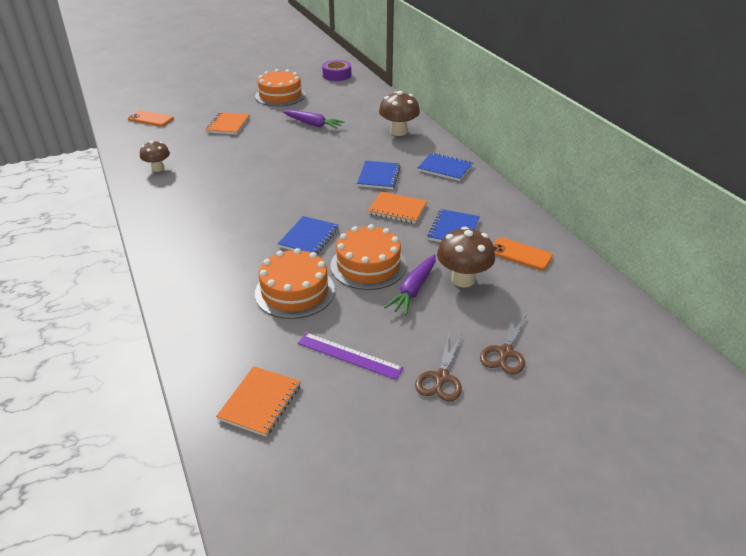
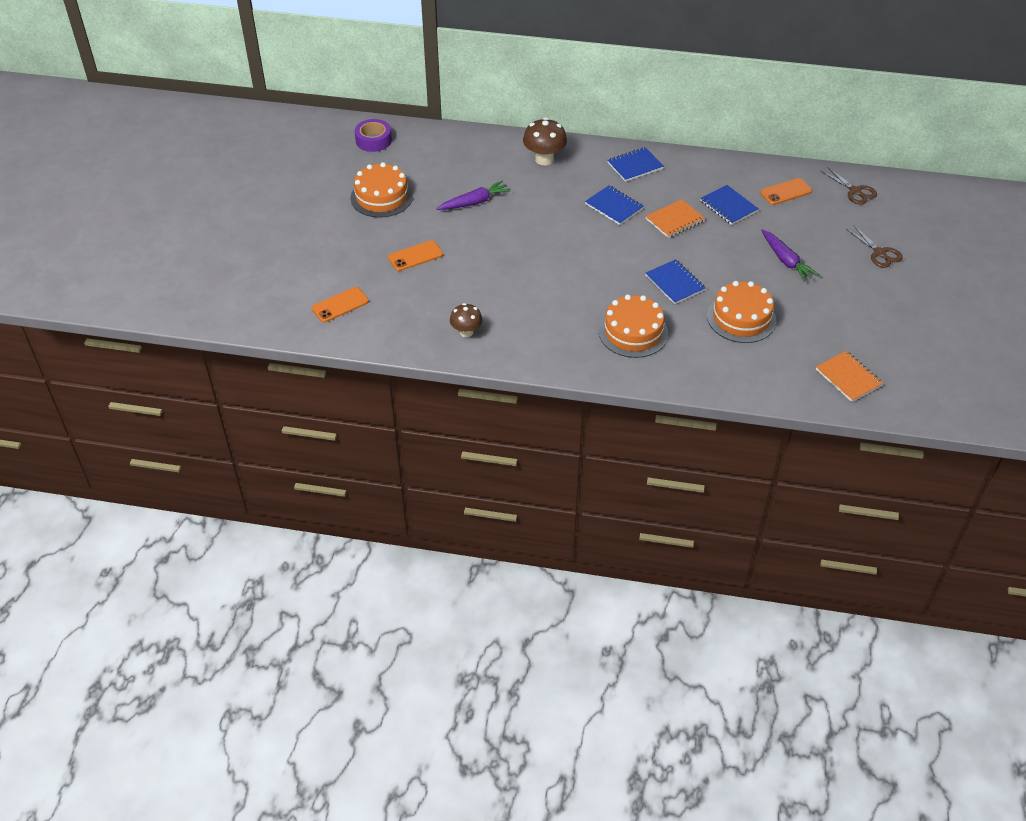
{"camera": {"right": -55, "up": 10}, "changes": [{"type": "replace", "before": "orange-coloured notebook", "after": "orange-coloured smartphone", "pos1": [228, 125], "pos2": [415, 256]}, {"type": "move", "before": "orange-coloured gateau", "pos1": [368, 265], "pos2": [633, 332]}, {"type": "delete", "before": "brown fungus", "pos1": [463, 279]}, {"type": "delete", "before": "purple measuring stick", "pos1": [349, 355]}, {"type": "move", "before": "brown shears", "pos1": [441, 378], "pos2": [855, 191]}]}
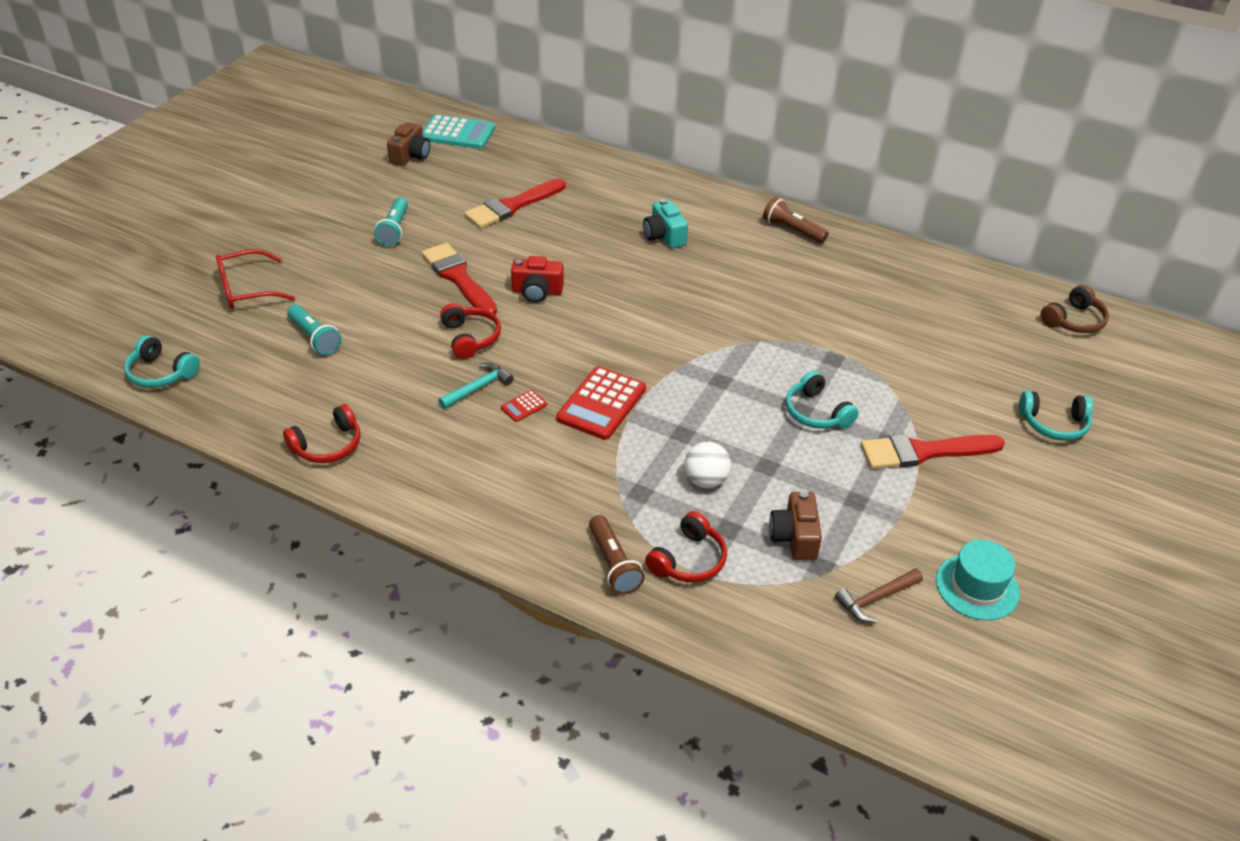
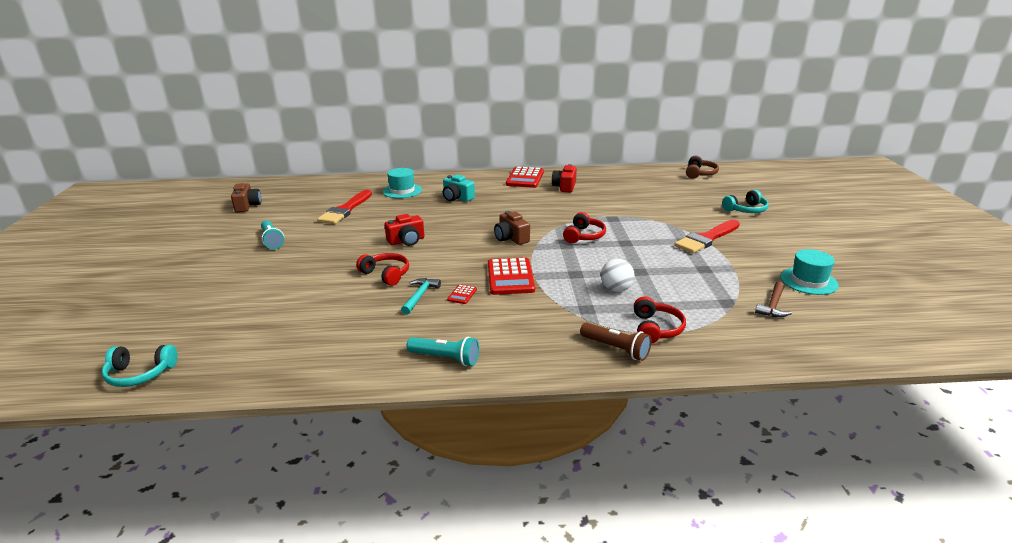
{"camera": {"right": -30, "up": -15}, "changes": [{"type": "delete", "before": "turquoise adding machine", "pos1": [457, 133]}, {"type": "replace", "before": "brown flashlight", "after": "crimson adding machine", "pos1": [792, 230], "pos2": [525, 178]}, {"type": "delete", "before": "crimson paint brush", "pos1": [458, 278]}, {"type": "delete", "before": "crimson spectacles", "pos1": [246, 289]}, {"type": "move", "before": "turquoise flashlight", "pos1": [315, 338], "pos2": [445, 358]}, {"type": "delete", "before": "turquoise over-ear headphones", "pos1": [816, 412]}, {"type": "move", "before": "crimson over-ear headphones", "pos1": [328, 445], "pos2": [584, 236]}, {"type": "move", "before": "brown camera", "pos1": [794, 537], "pos2": [511, 238]}, {"type": "insert", "after": "crimson camera", "pos2": [564, 187]}, {"type": "insert", "after": "turquoise top hat", "pos2": [402, 191]}]}
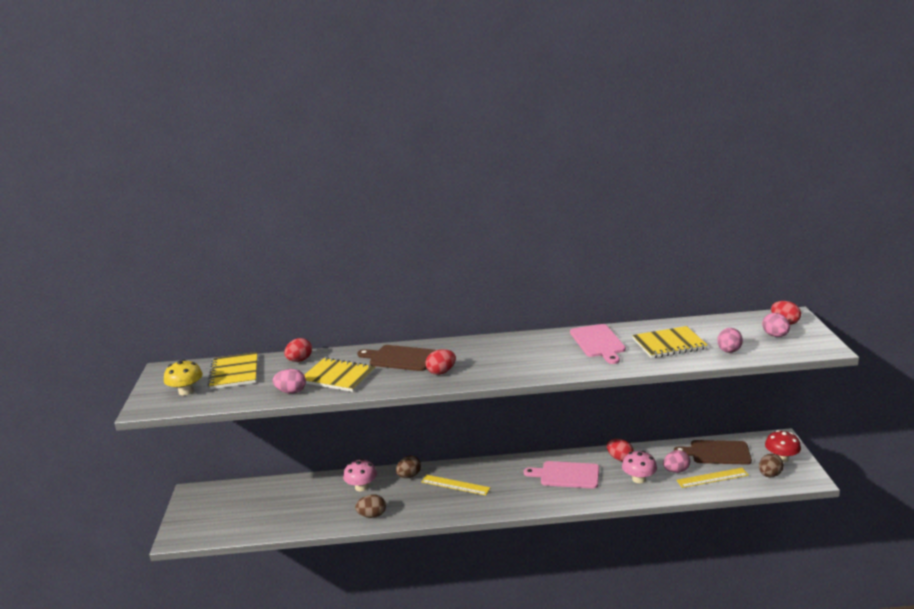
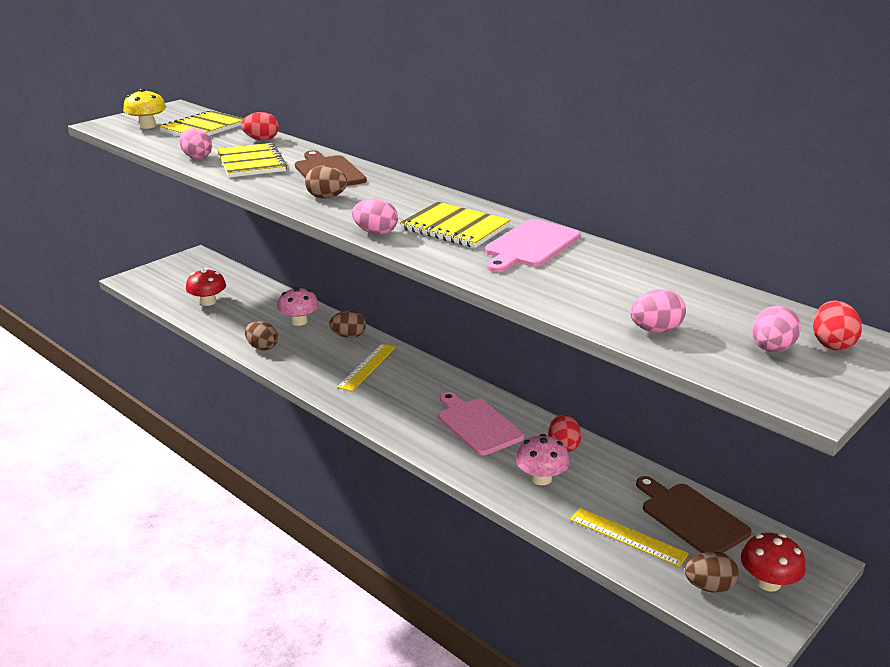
{"camera": {"right": 45, "up": 5}, "changes": [{"type": "move", "before": "yellow notebook", "pos1": [669, 344], "pos2": [455, 228]}, {"type": "recolor", "before": "crimson toy egg", "after": "brown toy egg", "pos1": [441, 372], "pos2": [326, 197]}, {"type": "move", "before": "rosy toy egg", "pos1": [676, 470], "pos2": [375, 233]}, {"type": "rotate", "before": "yellow measuring stick", "pos1": [455, 485], "pos2": [367, 367], "turn": 45}, {"type": "insert", "after": "crimson fungus", "pos2": [208, 302]}]}
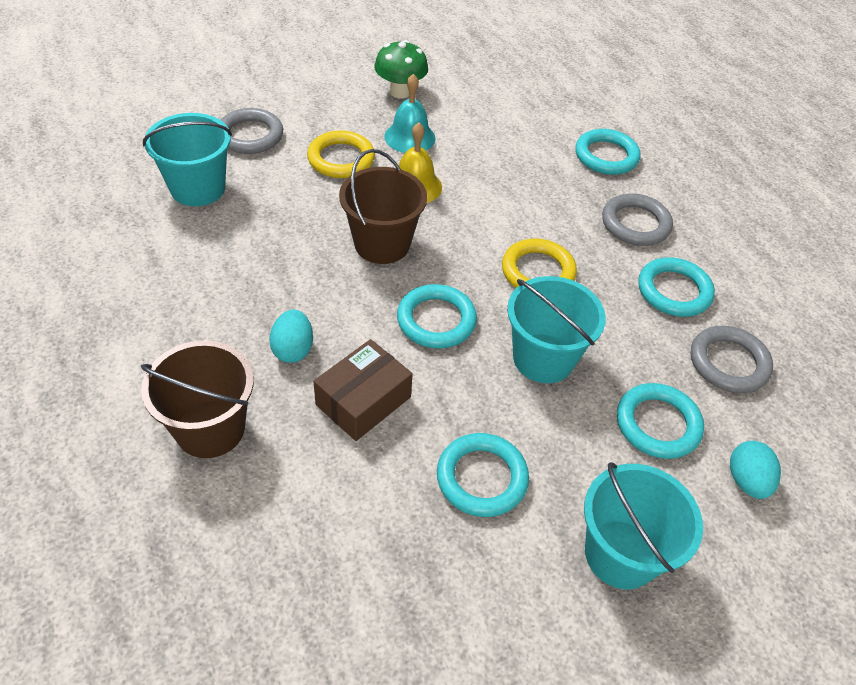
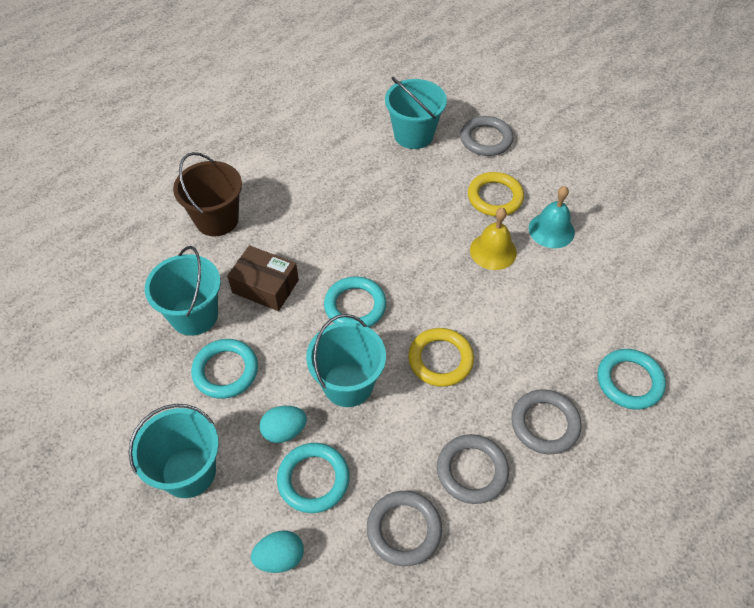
{"camera": {"right": 75, "up": 5}, "changes": [{"type": "delete", "before": "green fungus", "pos1": [400, 92]}, {"type": "delete", "before": "brown bucket", "pos1": [382, 244]}, {"type": "recolor", "before": "turquoise hoop", "after": "grey hoop", "pos1": [674, 291], "pos2": [472, 471]}, {"type": "move", "before": "turquoise toy egg", "pos1": [293, 349], "pos2": [284, 431]}, {"type": "insert", "after": "turquoise bucket", "pos2": [194, 315]}]}
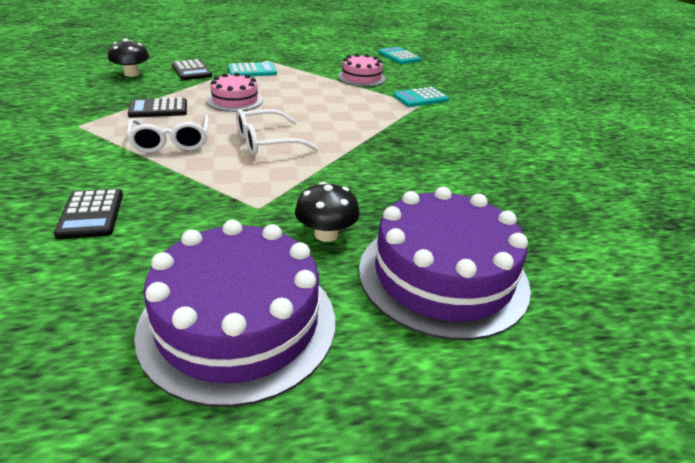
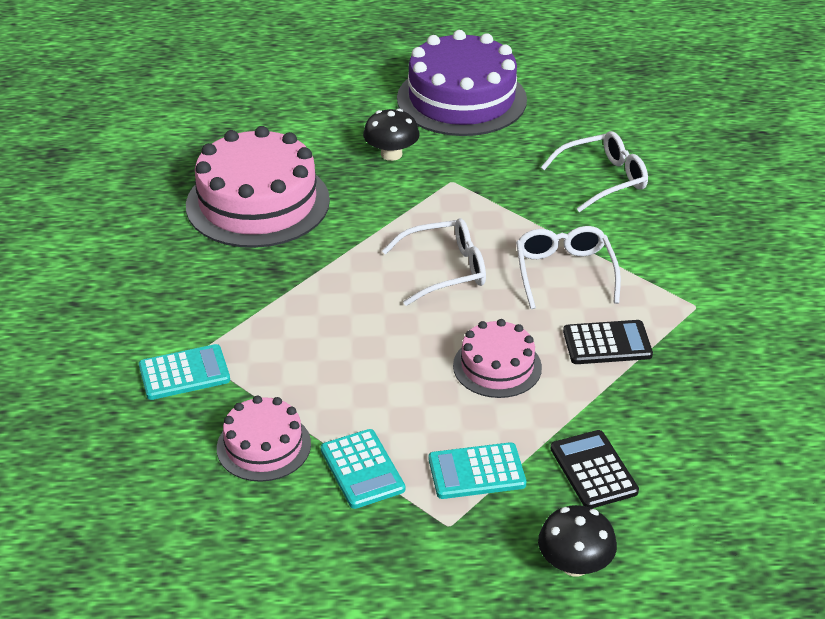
{"camera": {"right": -170, "up": 5}, "changes": [{"type": "move", "before": "jet-black fungus", "pos1": [132, 74], "pos2": [574, 564]}, {"type": "move", "before": "turquoise adding machine", "pos1": [399, 56], "pos2": [362, 469]}, {"type": "delete", "before": "purple gateau", "pos1": [442, 276]}, {"type": "replace", "before": "jet-black adding machine", "after": "white spectacles", "pos1": [91, 214], "pos2": [603, 179]}, {"type": "insert", "after": "rosy gateau", "pos2": [258, 203]}]}
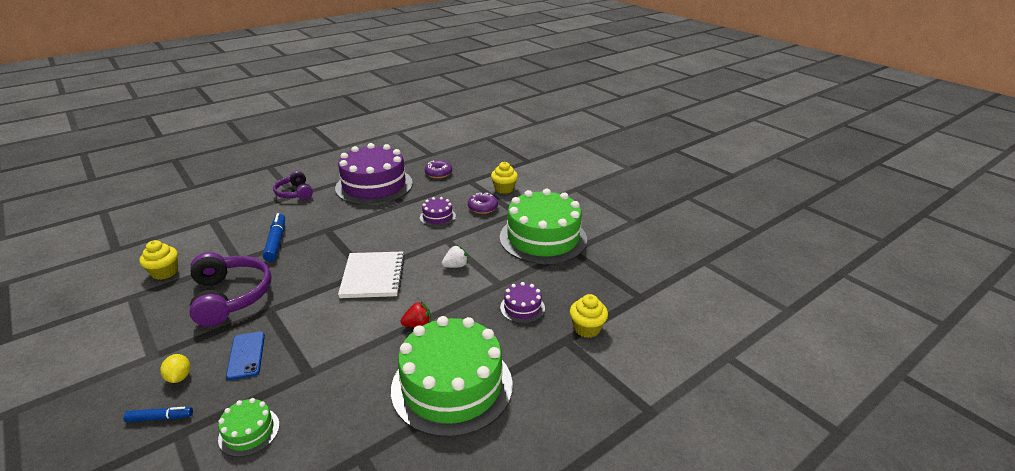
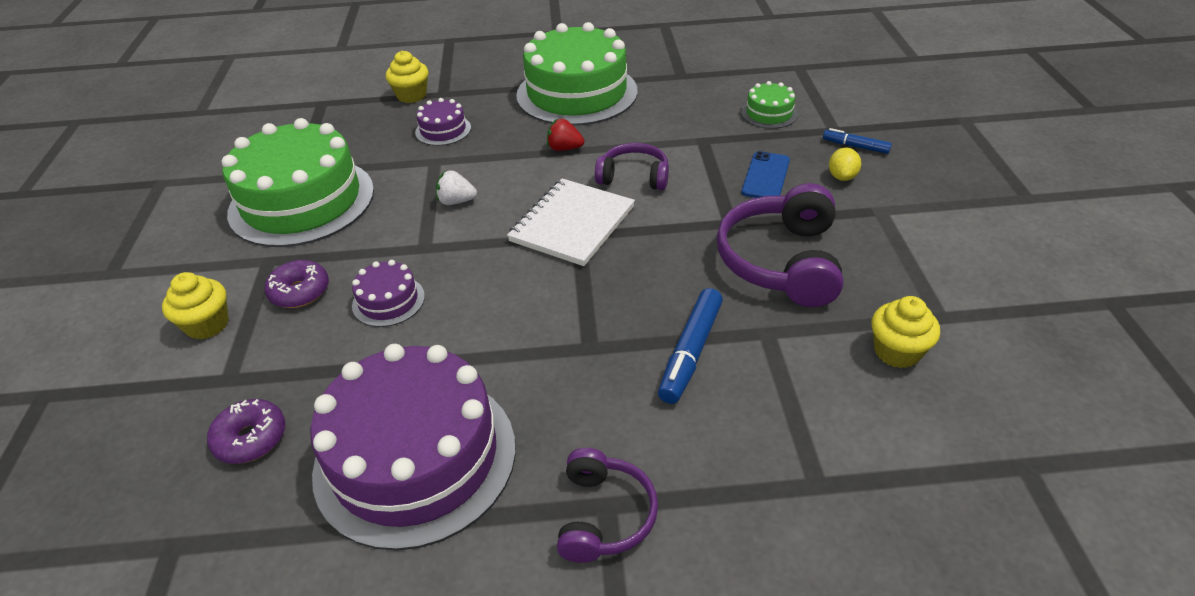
{"camera": {"right": -145, "up": 10}, "changes": [{"type": "insert", "after": "purple over-ear headphones", "pos2": [634, 177]}]}
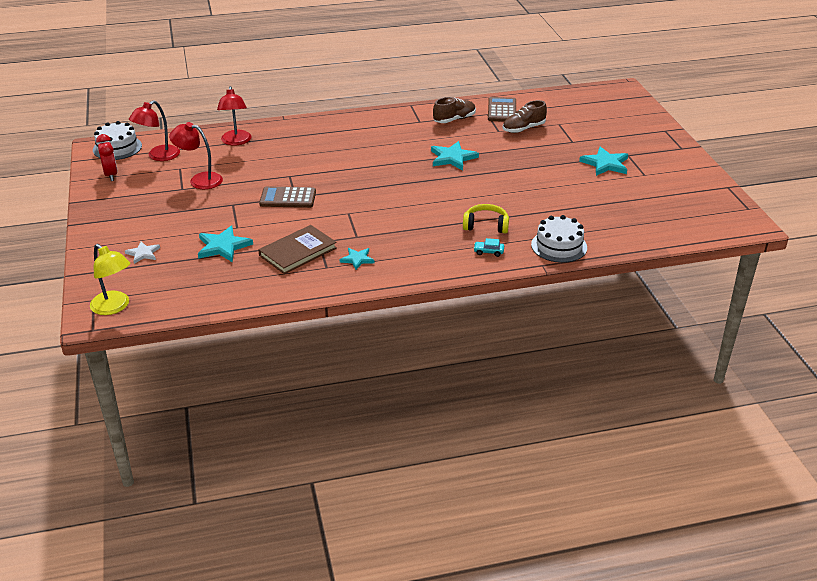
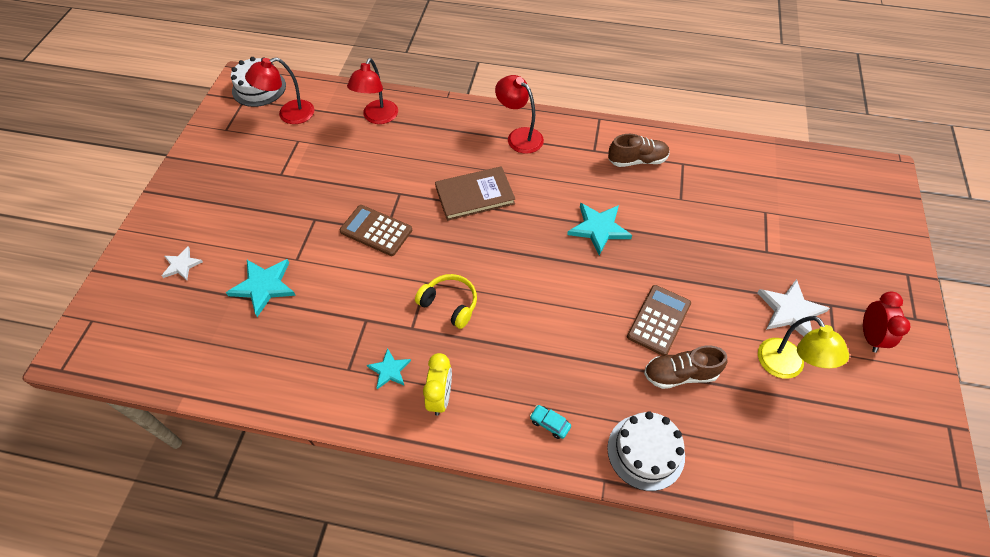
{"camera": {"right": 25, "up": 20}, "changes": [{"type": "move", "before": "brown adding machine", "pos1": [502, 110], "pos2": [659, 320]}, {"type": "move", "before": "brown shoe", "pos1": [523, 129], "pos2": [680, 374]}, {"type": "move", "before": "crimson reading lamp", "pos1": [199, 180], "pos2": [519, 136]}, {"type": "move", "before": "crimson clock", "pos1": [111, 175], "pos2": [870, 336]}, {"type": "recolor", "before": "turquoise star shape", "after": "white star shape", "pos1": [605, 164], "pos2": [790, 311]}, {"type": "move", "before": "yellow over-ear headphones", "pos1": [486, 225], "pos2": [449, 304]}, {"type": "move", "before": "brown hardback", "pos1": [298, 252], "pos2": [475, 195]}, {"type": "move", "before": "yellow reading lamp", "pos1": [114, 307], "pos2": [786, 367]}, {"type": "insert", "after": "yellow clock", "pos2": [440, 397]}]}
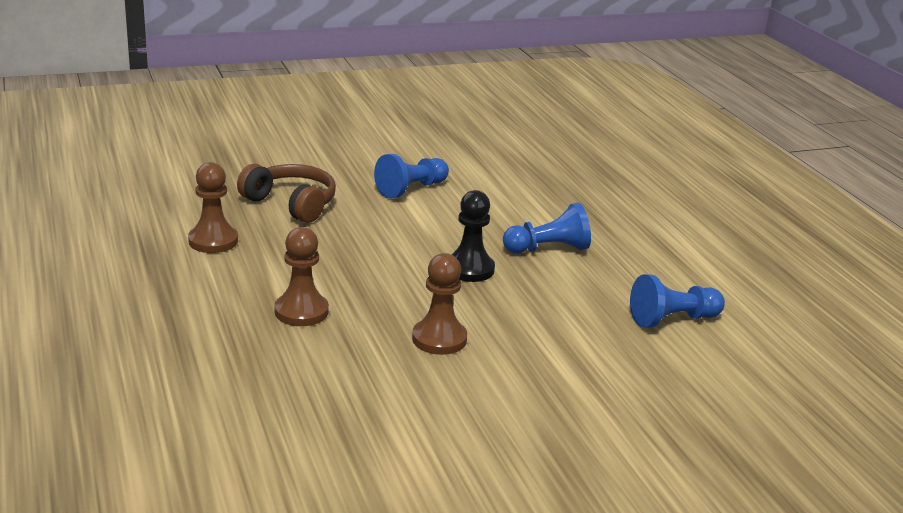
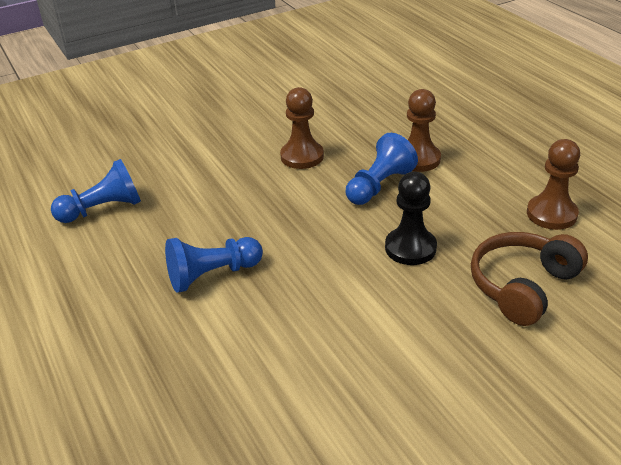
{"camera": {"right": 175, "up": 10}, "changes": [{"type": "move", "before": "cobalt game pawn", "pos1": [411, 189], "pos2": [379, 186]}, {"type": "rotate", "before": "brown over-ear headphones", "pos1": [291, 204], "pos2": [522, 286], "turn": 105}, {"type": "move", "before": "jet-black game pawn", "pos1": [469, 269], "pos2": [410, 248]}]}
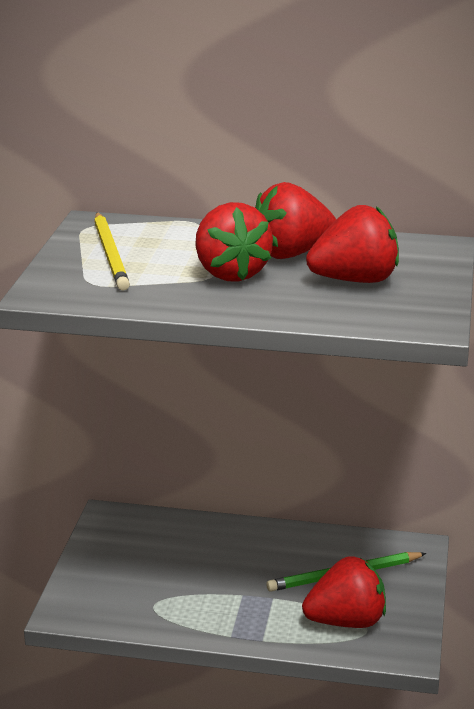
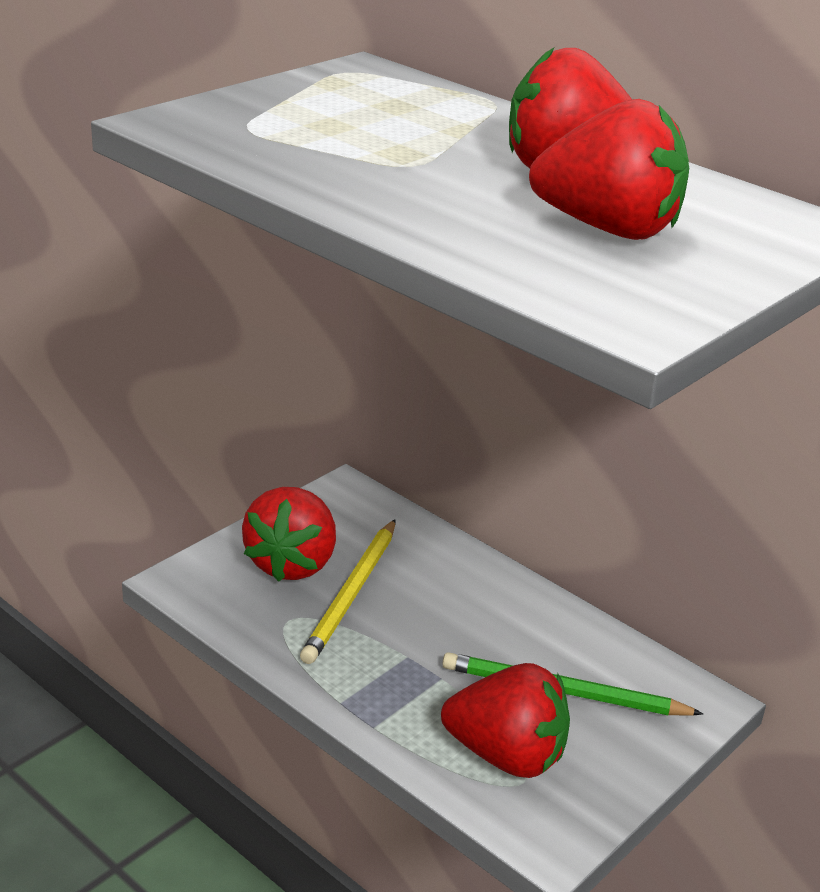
{"camera": {"right": 30, "up": 5}, "changes": [{"type": "move", "before": "crimson toy strawberry", "pos1": [231, 273], "pos2": [292, 563]}, {"type": "move", "before": "yellow wooden pencil", "pos1": [110, 254], "pos2": [352, 593]}]}
